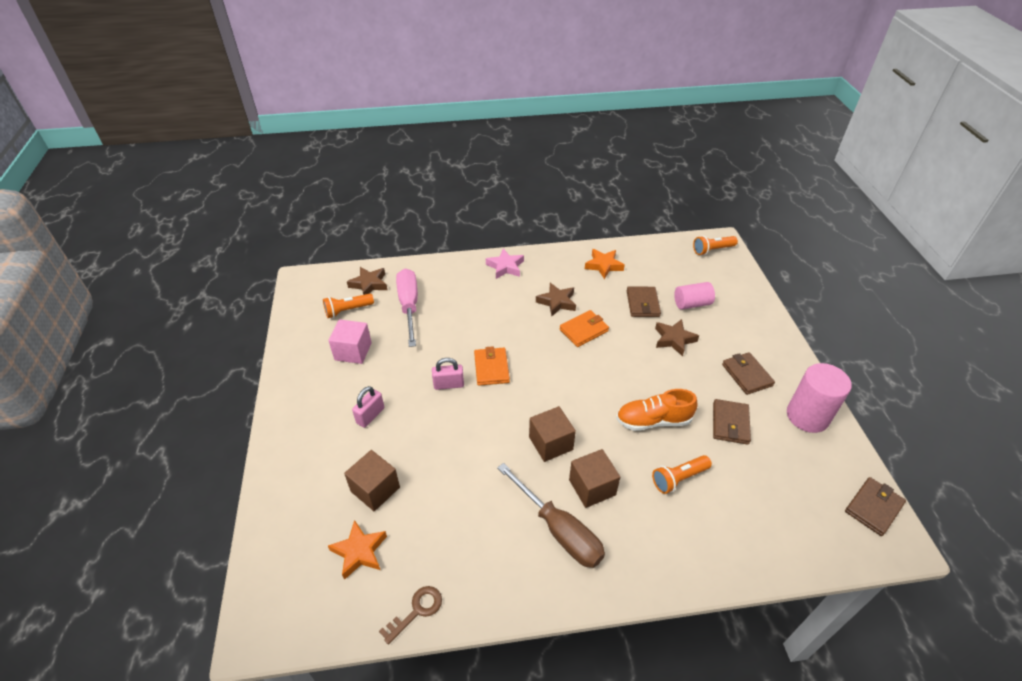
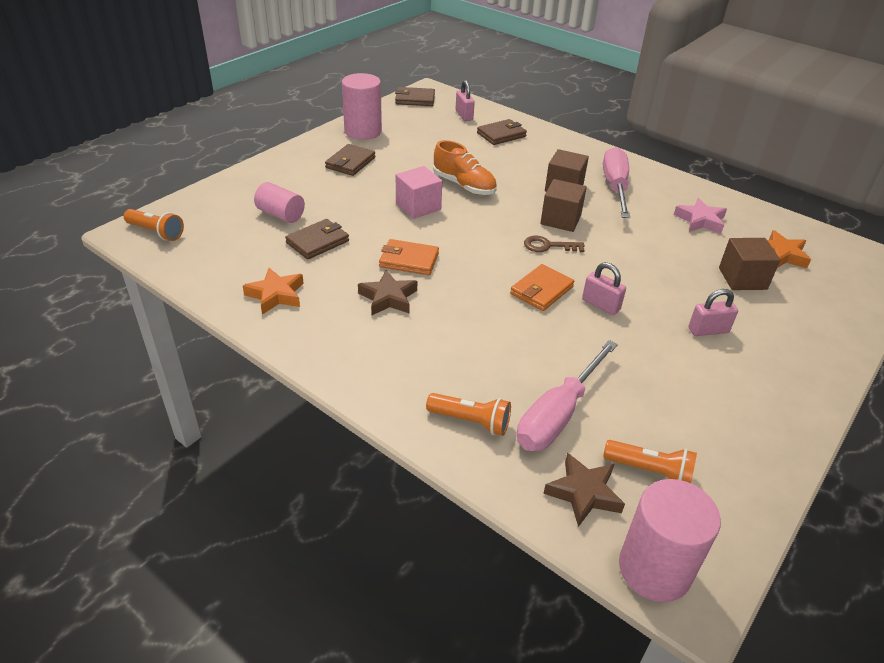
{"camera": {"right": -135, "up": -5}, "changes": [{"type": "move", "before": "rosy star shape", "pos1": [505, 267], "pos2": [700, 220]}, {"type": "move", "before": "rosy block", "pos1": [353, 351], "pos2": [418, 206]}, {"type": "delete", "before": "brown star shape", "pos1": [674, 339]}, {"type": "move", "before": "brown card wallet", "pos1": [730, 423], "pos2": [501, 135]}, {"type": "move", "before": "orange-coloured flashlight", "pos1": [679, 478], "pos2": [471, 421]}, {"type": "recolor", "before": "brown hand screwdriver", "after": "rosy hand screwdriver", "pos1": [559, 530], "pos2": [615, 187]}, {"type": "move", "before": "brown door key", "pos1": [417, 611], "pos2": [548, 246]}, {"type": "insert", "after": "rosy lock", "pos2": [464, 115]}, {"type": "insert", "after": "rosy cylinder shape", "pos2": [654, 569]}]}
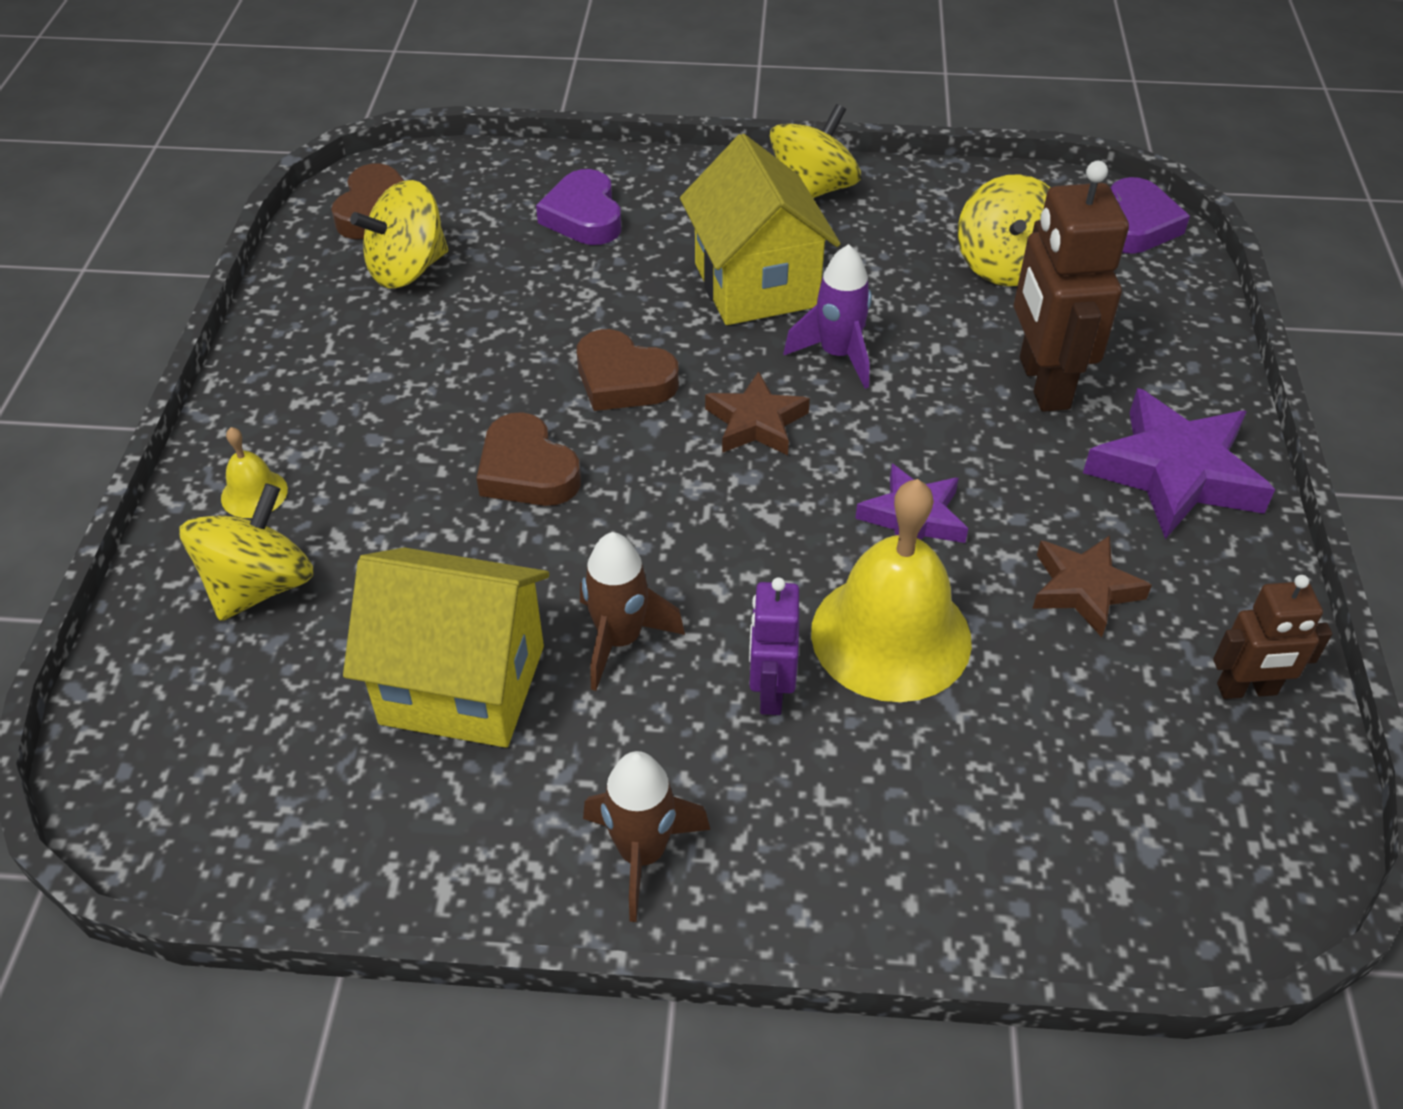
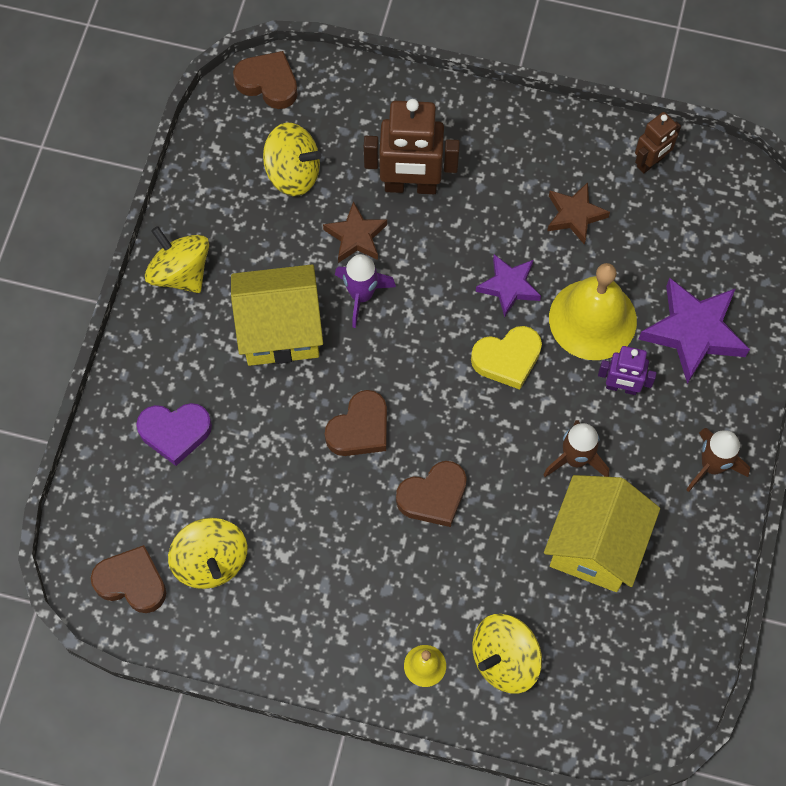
{"camera": {"right": -80, "up": 20}, "changes": [{"type": "recolor", "before": "purple heart", "after": "brown heart", "pos1": [1136, 225], "pos2": [268, 83]}, {"type": "move", "before": "brown star shape", "pos1": [756, 422], "pos2": [356, 236]}, {"type": "move", "before": "purple star shape", "pos1": [1175, 473], "pos2": [693, 332]}, {"type": "rotate", "before": "yellow toy top", "pos1": [260, 586], "pos2": [504, 660], "turn": -75}, {"type": "rotate", "before": "brown robot", "pos1": [1247, 690], "pos2": [650, 162], "turn": 45}, {"type": "insert", "after": "yellow heart", "pos2": [507, 359]}]}
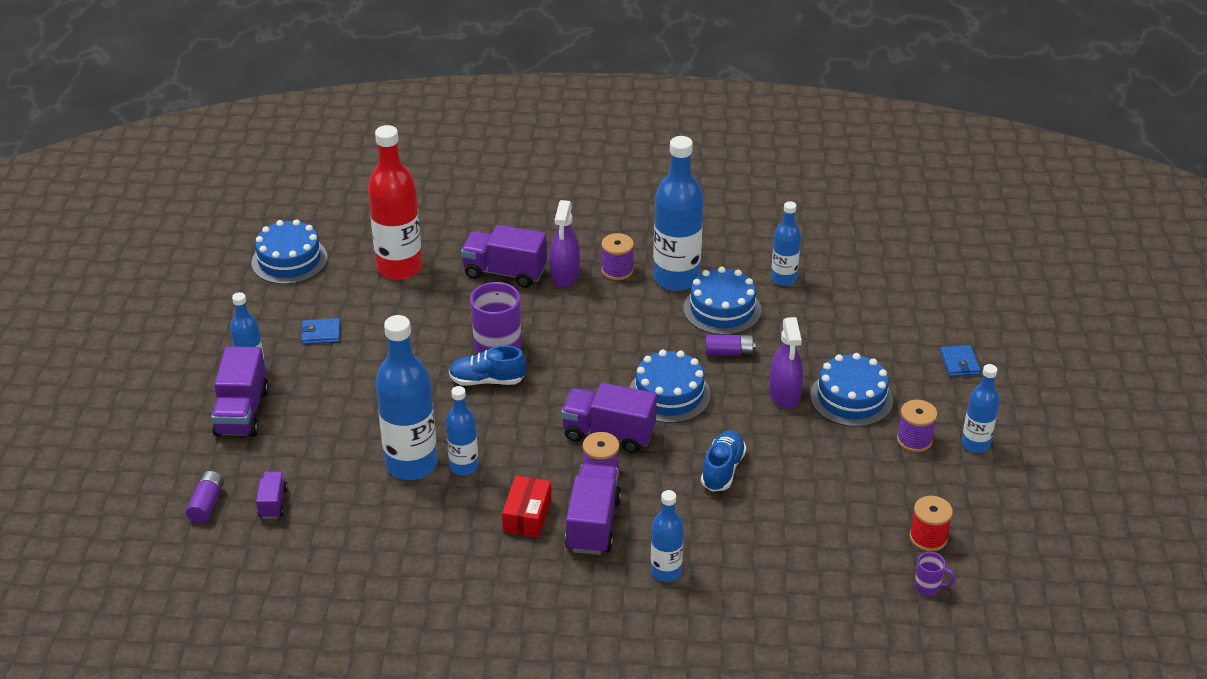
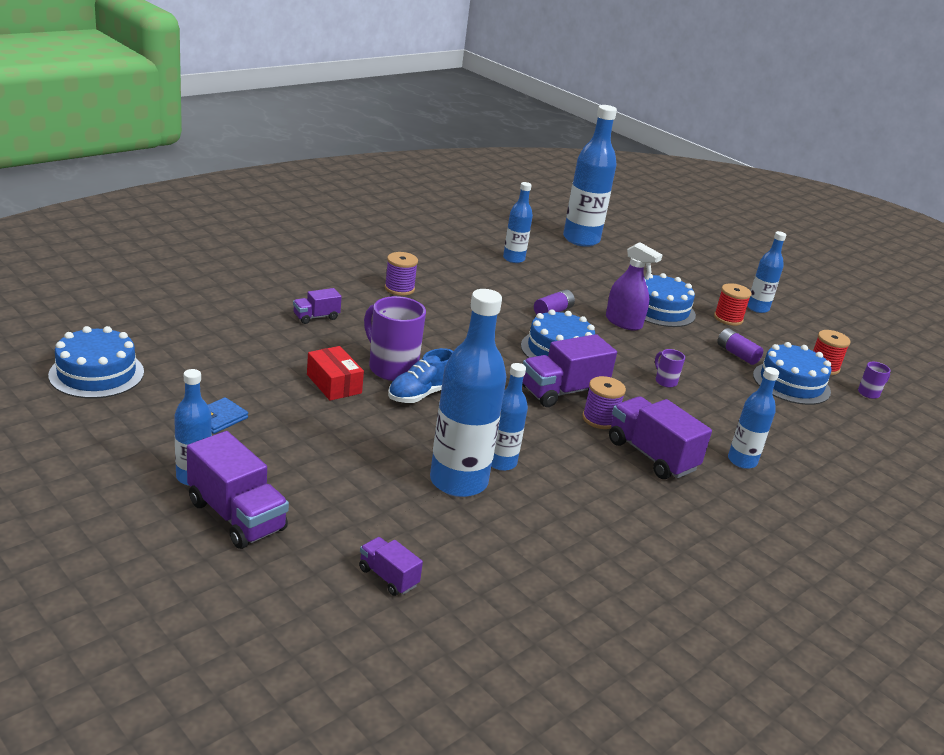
{"camera": {"right": -50, "up": -10}, "changes": [{"type": "delete", "before": "crimson bottle", "pos1": [399, 267]}, {"type": "move", "before": "cobalt bottle", "pos1": [676, 278], "pos2": [581, 239]}, {"type": "delete", "before": "purple sprayer", "pos1": [565, 275]}, {"type": "resize", "before": "purple truck", "pos1": [505, 272], "pos2": [316, 317], "scale": 0.54}, {"type": "move", "before": "cobalt gateau", "pos1": [722, 309], "pos2": [791, 383]}, {"type": "delete", "before": "cobalt card wallet", "pos1": [959, 363]}, {"type": "recolor", "before": "purple reel of thread", "after": "crimson reel of thread", "pos1": [914, 440], "pos2": [728, 318]}, {"type": "replace", "before": "cobalt shoe", "after": "purple tea mug", "pos1": [722, 470], "pos2": [665, 381]}, {"type": "move", "before": "purple power cell", "pos1": [206, 504], "pos2": [737, 354]}, {"type": "move", "before": "crimson box", "pos1": [527, 515], "pos2": [334, 384]}]}
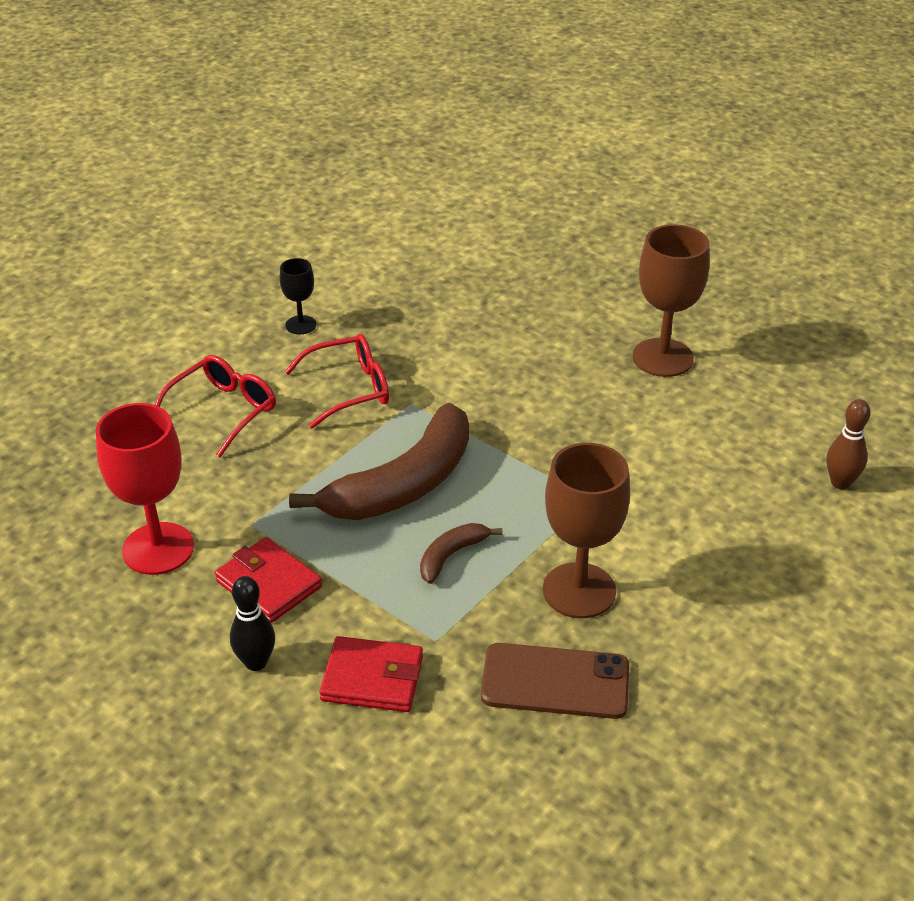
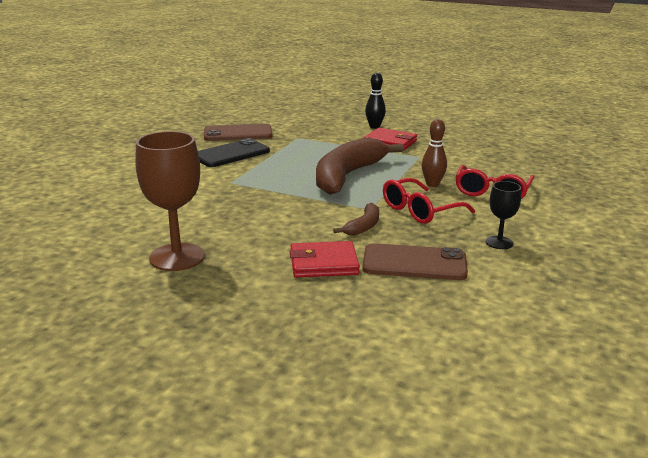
{"camera": {"right": 165, "up": -15}, "changes": [{"type": "move", "before": "brown tenpin", "pos1": [840, 483], "pos2": [432, 184]}, {"type": "delete", "before": "crimson wine glass", "pos1": [158, 549]}, {"type": "replace", "before": "brown wine glass", "after": "jet-black smartphone", "pos1": [579, 590], "pos2": [231, 154]}, {"type": "move", "before": "brown banana fruit", "pos1": [451, 556], "pos2": [363, 226]}, {"type": "move", "before": "crimson card wallet", "pos1": [372, 679], "pos2": [323, 263]}, {"type": "insert", "after": "brown smartphone", "pos2": [414, 263]}]}
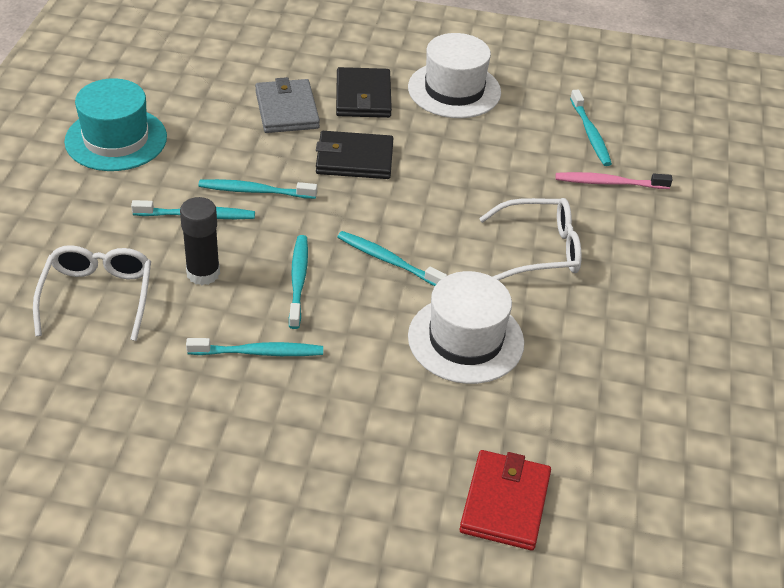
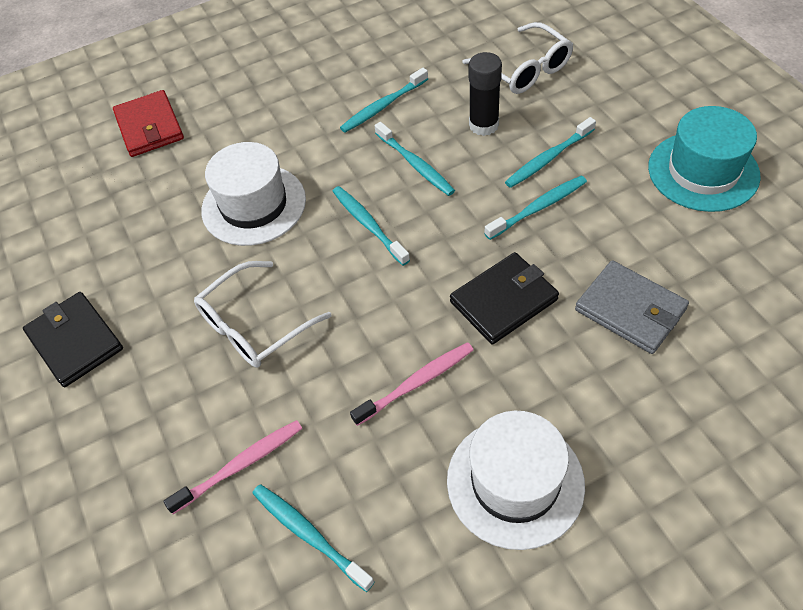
{"camera": {"right": 150, "up": 10}, "changes": [{"type": "move", "before": "jet-black card wallet", "pos1": [363, 97], "pos2": [75, 341]}, {"type": "rotate", "before": "turquoise dental brush", "pos1": [388, 261], "pos2": [368, 225], "turn": -120}, {"type": "insert", "after": "rosy dental brush", "pos2": [416, 383]}]}
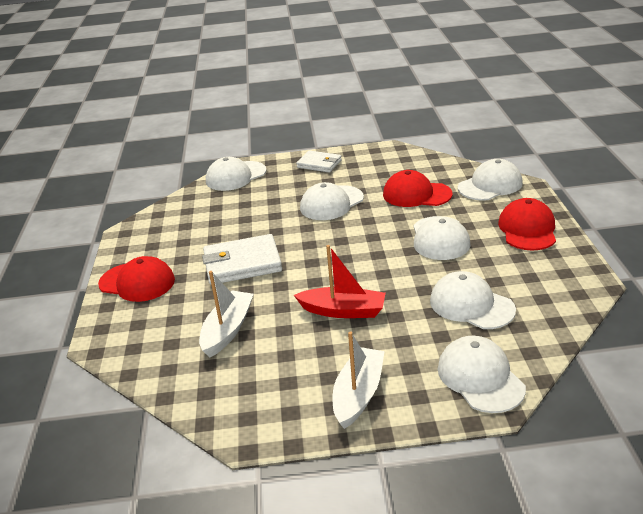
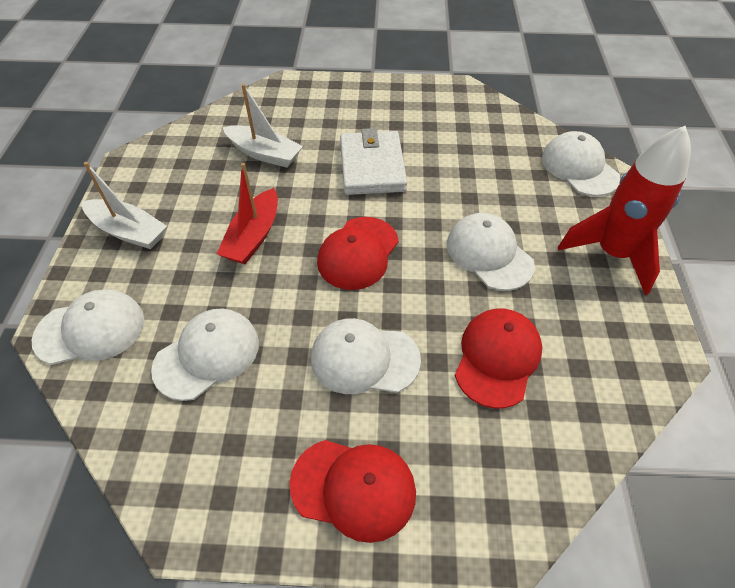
{"camera": {"right": 95, "up": 20}, "changes": [{"type": "replace", "before": "white card wallet", "after": "crimson toy rocket", "pos1": [319, 164], "pos2": [612, 254]}, {"type": "delete", "before": "white cap", "pos1": [490, 185]}, {"type": "move", "before": "crimson cap", "pos1": [137, 282], "pos2": [358, 253]}]}
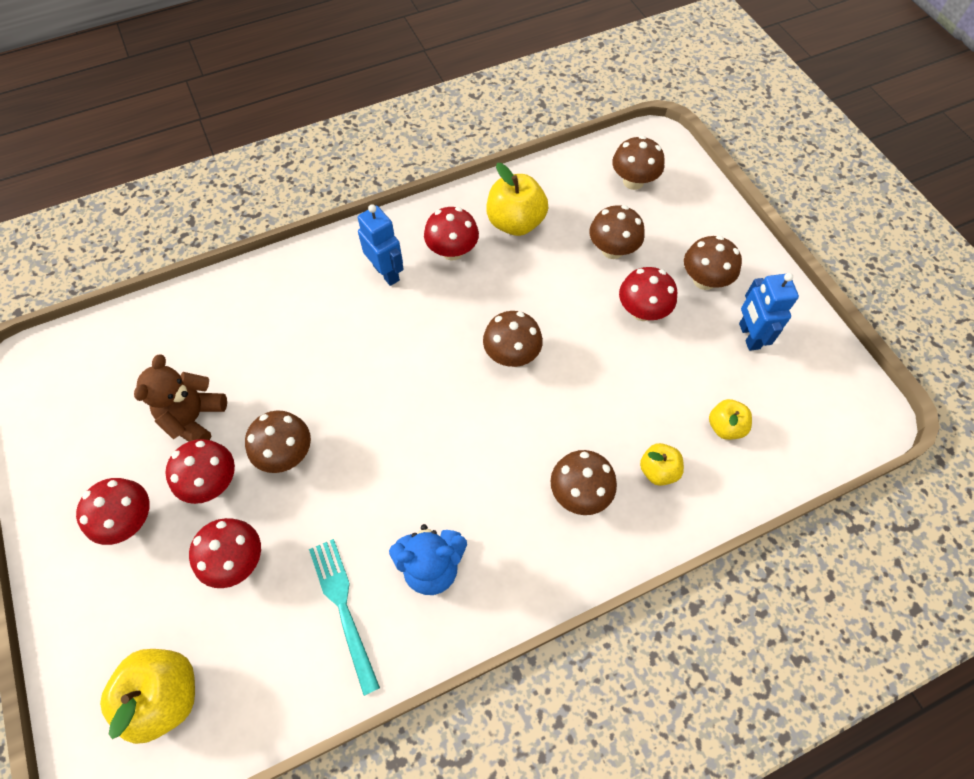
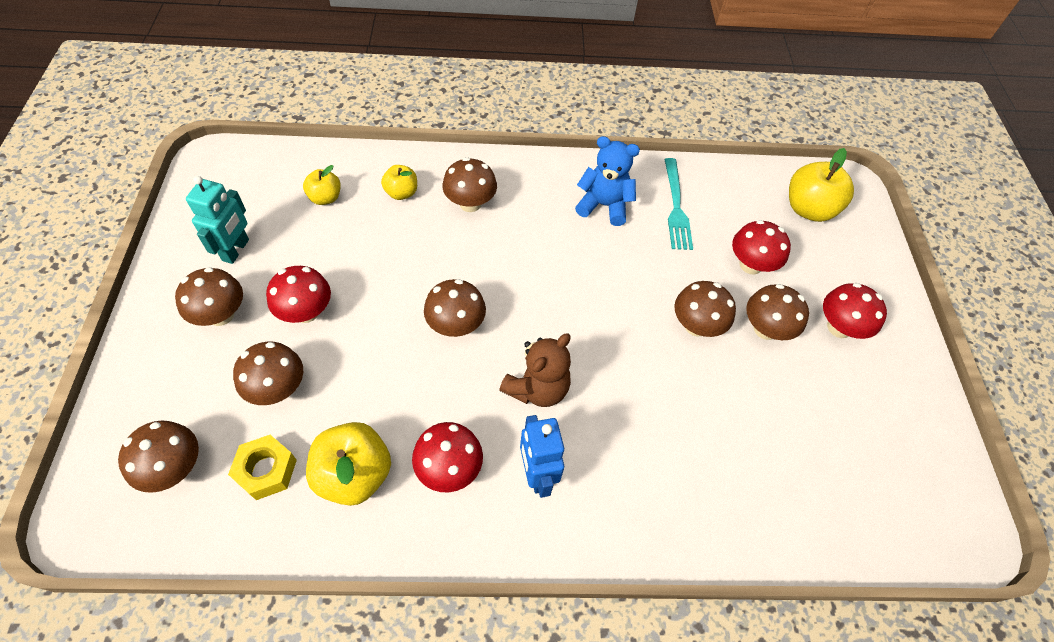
{"camera": {"right": -160, "up": -5}, "changes": [{"type": "recolor", "before": "cobalt robot", "after": "turquoise robot", "pos1": [749, 336], "pos2": [236, 250]}, {"type": "move", "before": "brown teddy bear", "pos1": [194, 418], "pos2": [537, 388]}, {"type": "recolor", "before": "crimson fungus", "after": "brown fungus", "pos1": [212, 482], "pos2": [765, 329]}, {"type": "insert", "after": "yellow nut", "pos2": [266, 470]}]}
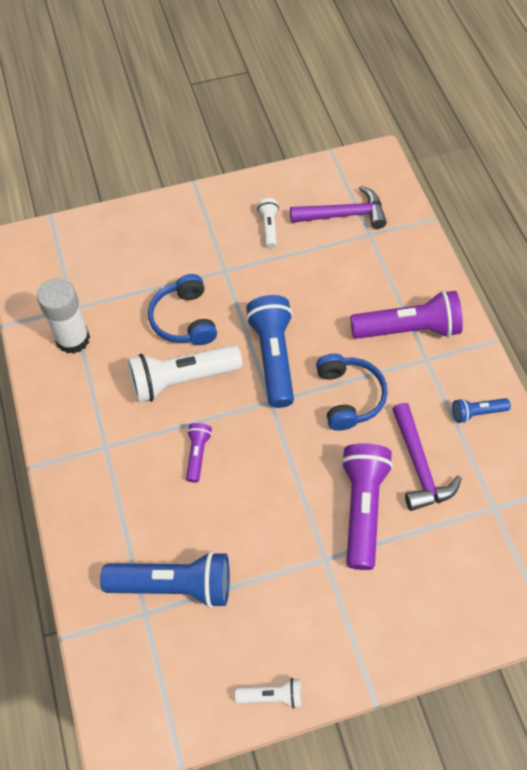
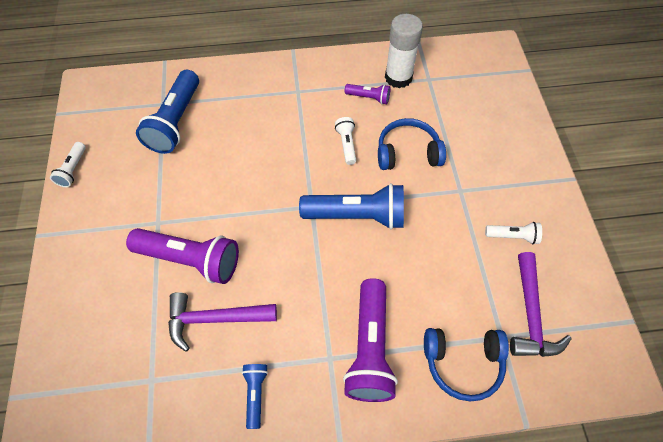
{"camera": {"right": 100, "up": 0}, "changes": [{"type": "resize", "before": "white flashlight", "pos1": [182, 380], "pos2": [346, 144], "scale": 0.5}, {"type": "move", "before": "cobalt over-ear headphones", "pos1": [348, 396], "pos2": [463, 362]}, {"type": "move", "before": "purple flashlight", "pos1": [197, 454], "pos2": [369, 98]}]}
